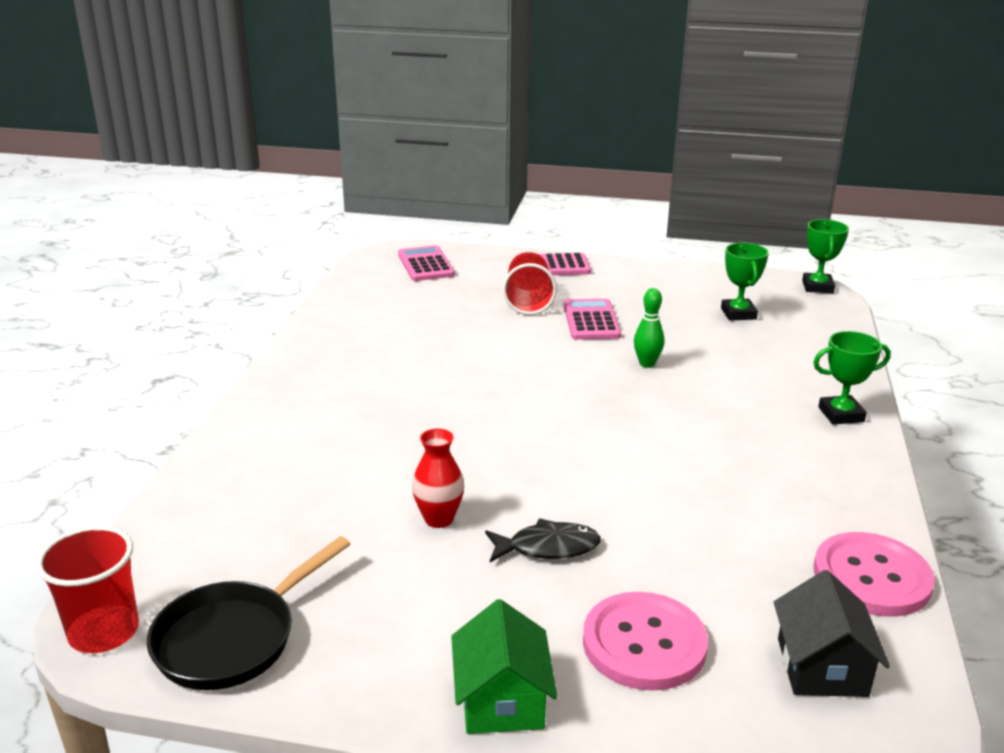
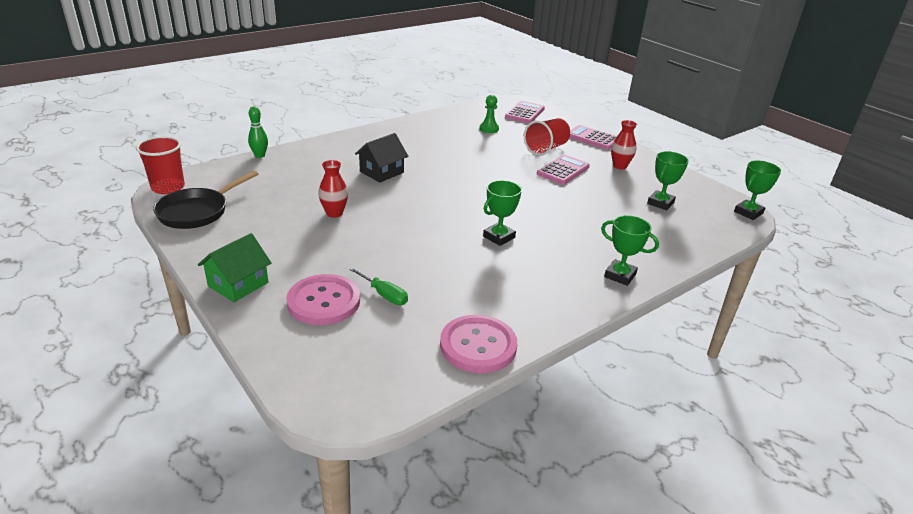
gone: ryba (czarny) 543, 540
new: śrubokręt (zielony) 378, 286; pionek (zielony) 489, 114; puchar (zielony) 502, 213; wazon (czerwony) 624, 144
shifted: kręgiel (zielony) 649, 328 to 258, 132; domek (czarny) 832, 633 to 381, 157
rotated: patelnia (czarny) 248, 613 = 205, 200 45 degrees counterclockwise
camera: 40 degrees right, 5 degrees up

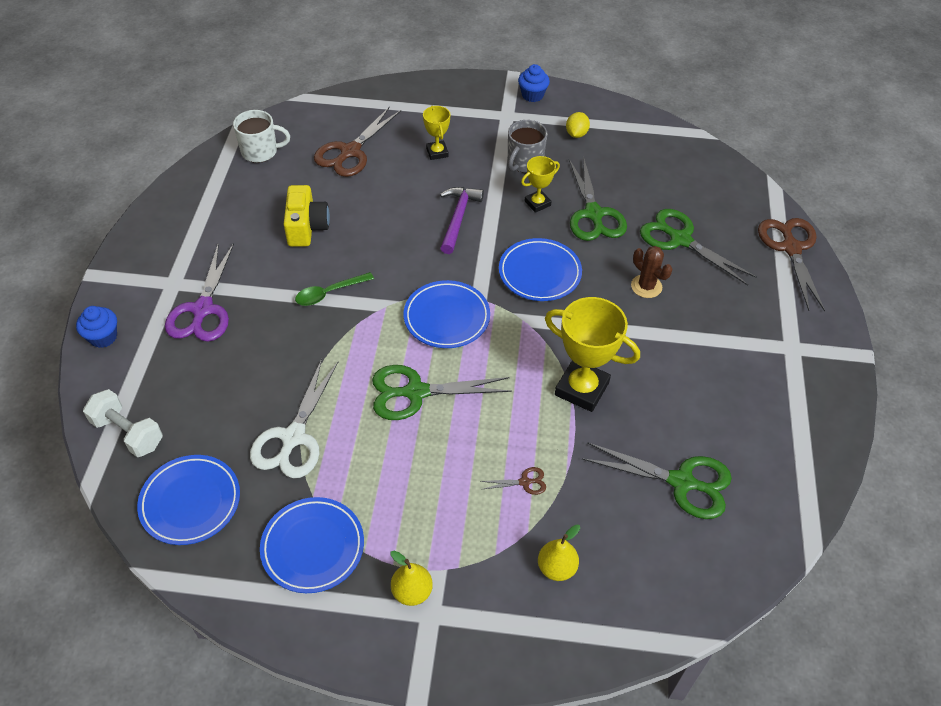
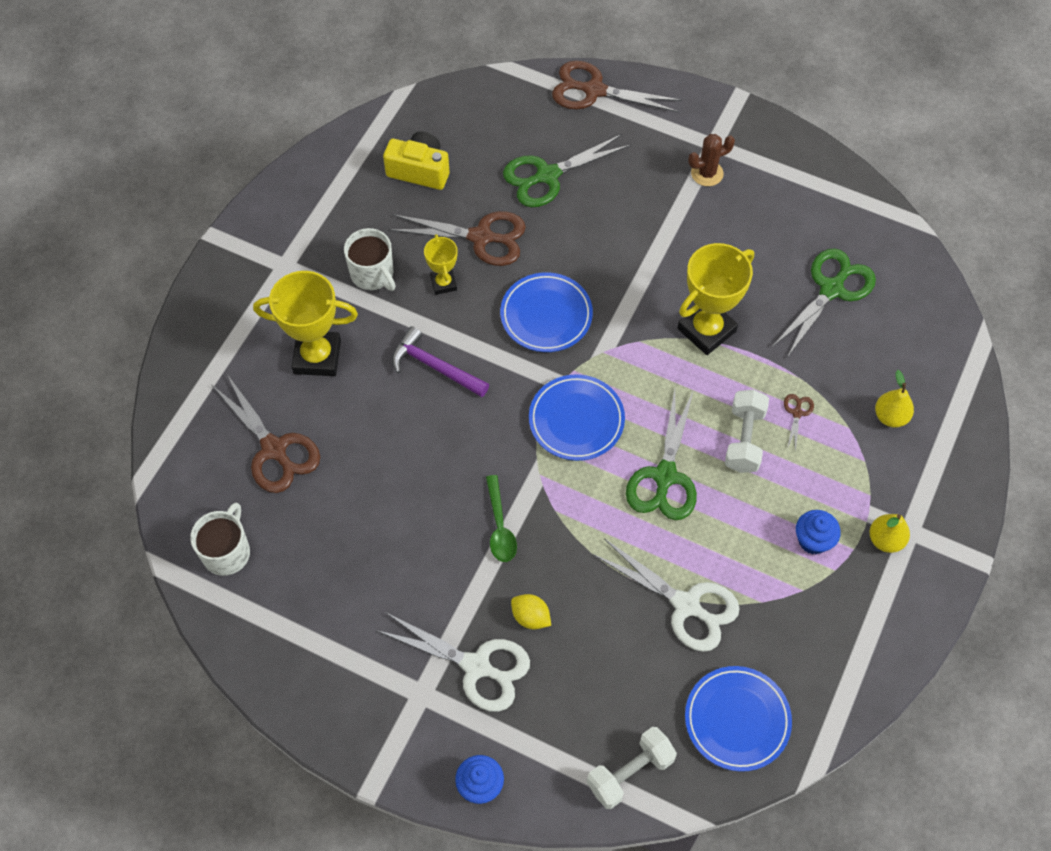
gone: talerz (niebieski) 312, 545
new: hantel (biały) 747, 431
shifted: aparat fotograficzny (żółty) 307, 216 to 416, 160; muffinka (niebieski) 534, 83 to 818, 532; cytryna (żółty) 578, 125 to 531, 611; kaktus (brązowy) 652, 272 to 711, 160
repainted: nożyczki (fioletowy) 199, 292 to nożyczki (biały) 453, 662; kubek (szary) 527, 146 to kubek (biały) 370, 259; nożyczki (zielony) 598, 198 to nożyczki (brązowy) 457, 238
scaled: puchar (żółty) 437, 133 = 305, 323 x1.84
camera: 70 degrees left, 10 degrees up

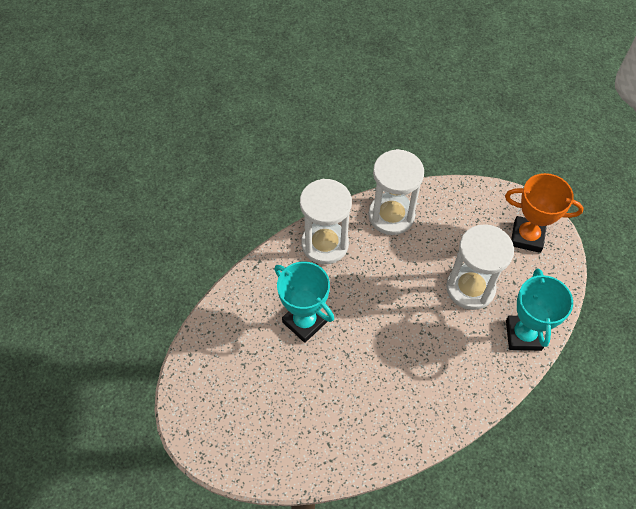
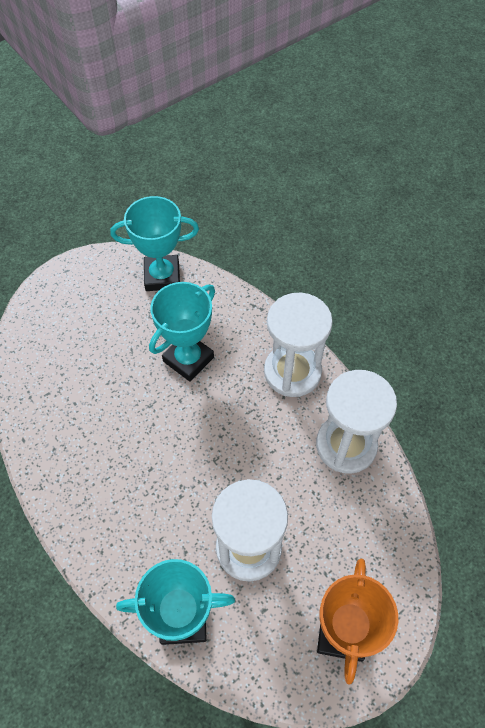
new: puchar (turkusowy) 154, 243
camera: 85 degrees right, 0 degrees up

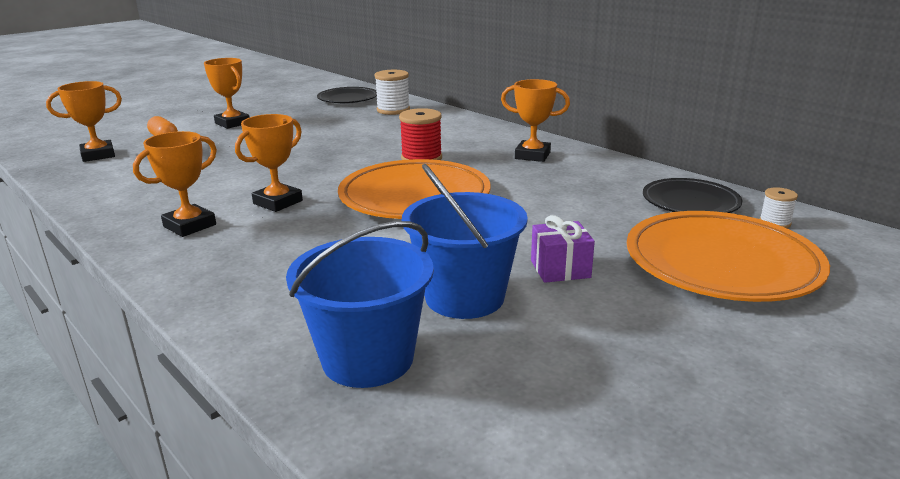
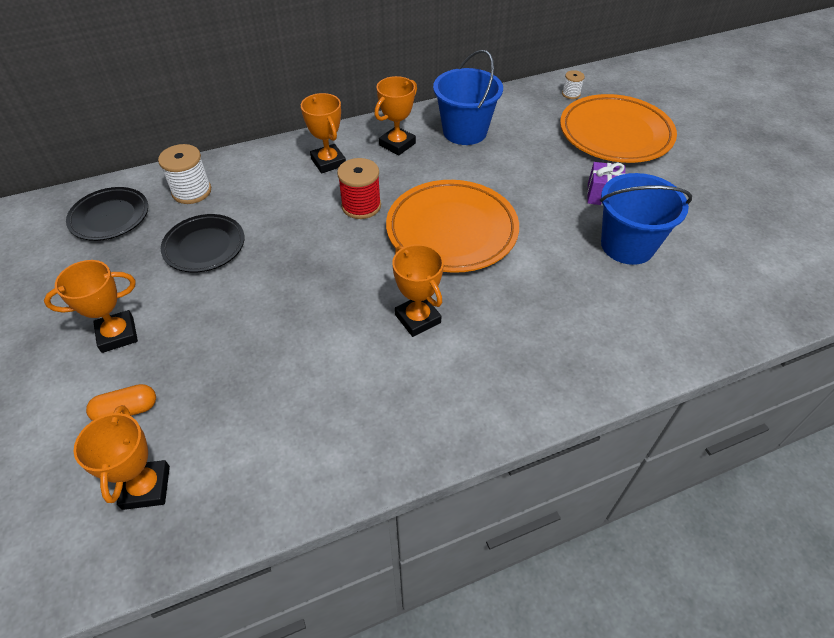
shifted: puchar (pomarańczowy) 175, 184 to 323, 133; wiadro (niebieski) 360, 304 to 468, 97; talerz (czarny) 692, 195 to 203, 243
camera: 70 degrees left, 25 degrees up

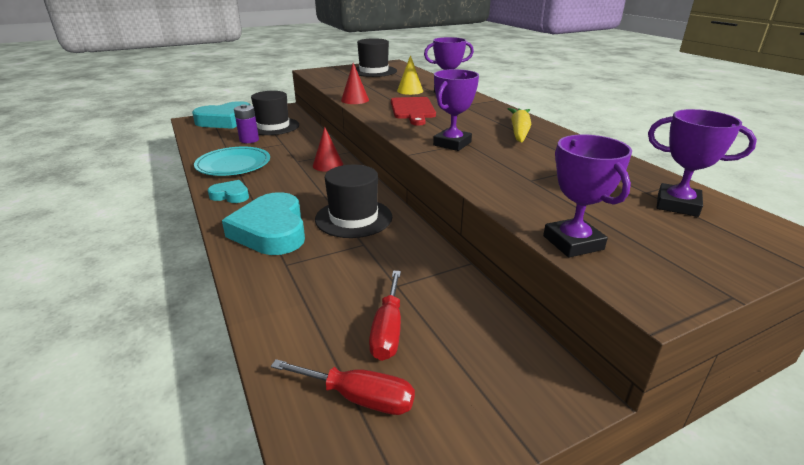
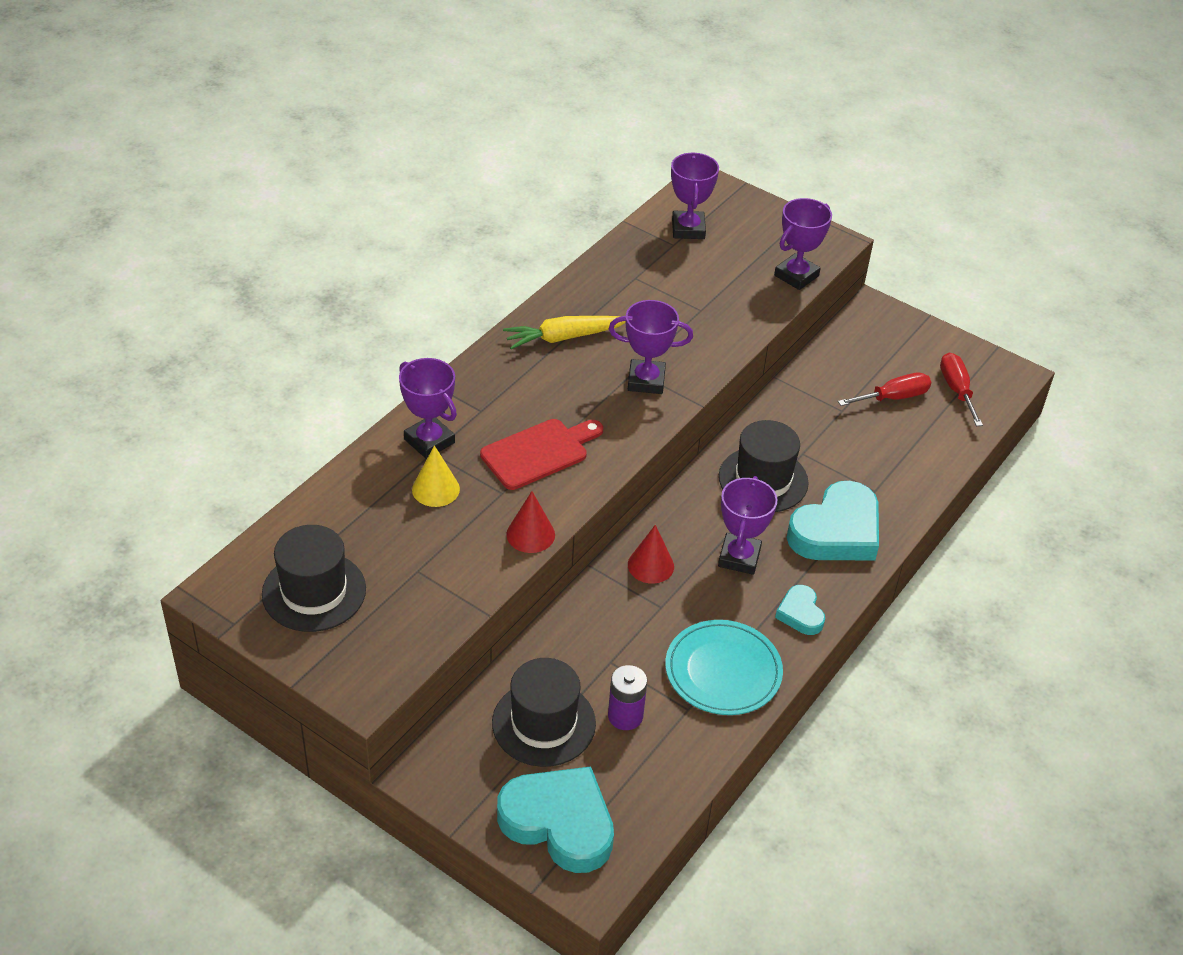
new: puchar (fioletowy) 748, 525
camera: 120 degrees left, 15 degrees up

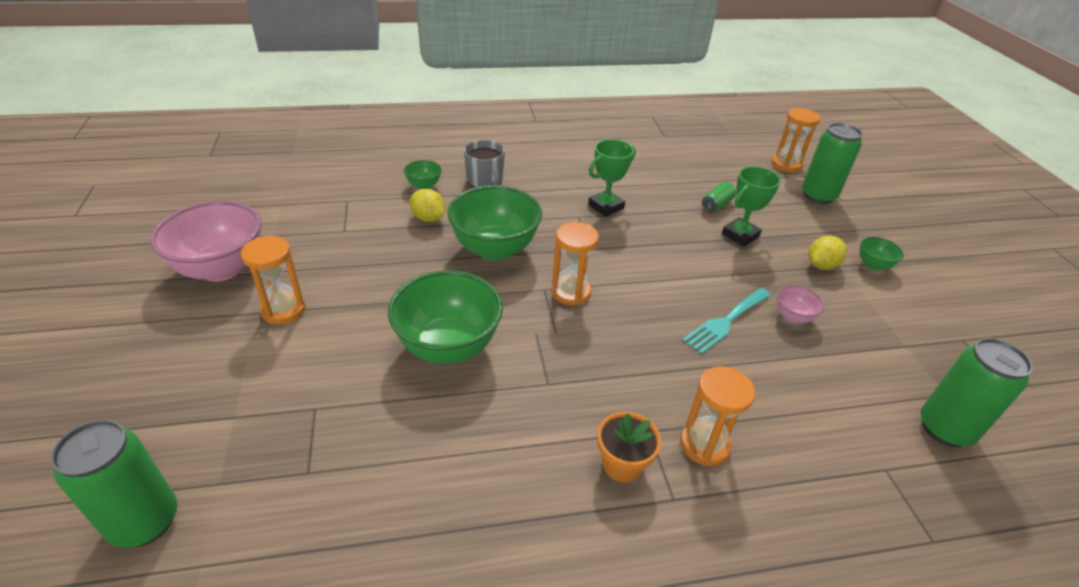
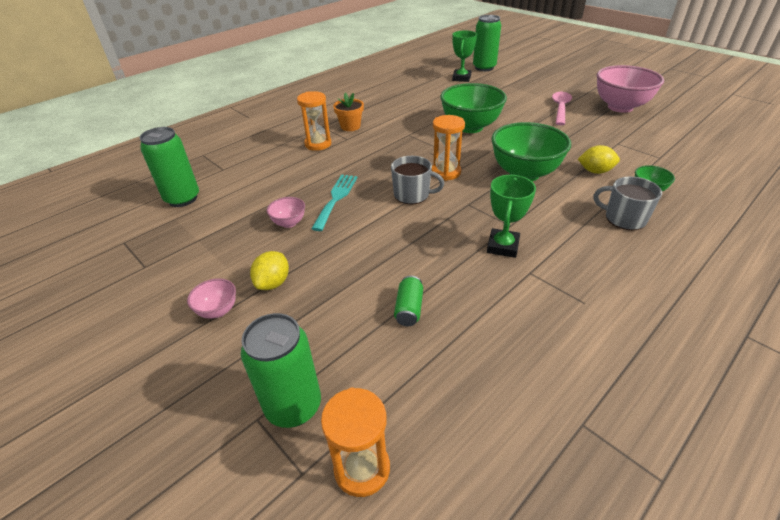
new: kubek (szary) 417, 180
shifted: puchar (zielony) 751, 206 to 464, 56
swapped: klepsydra (pomarańczowy) 273, 280 to łyżka (różowy) 562, 108
repainted: miska (zielony) 881, 254 to miska (różowy) 211, 298
camera: 150 degrees right, 0 degrees up

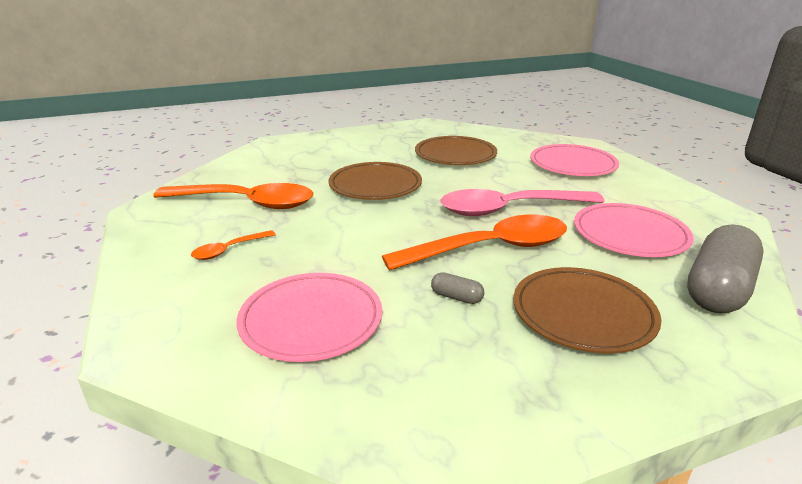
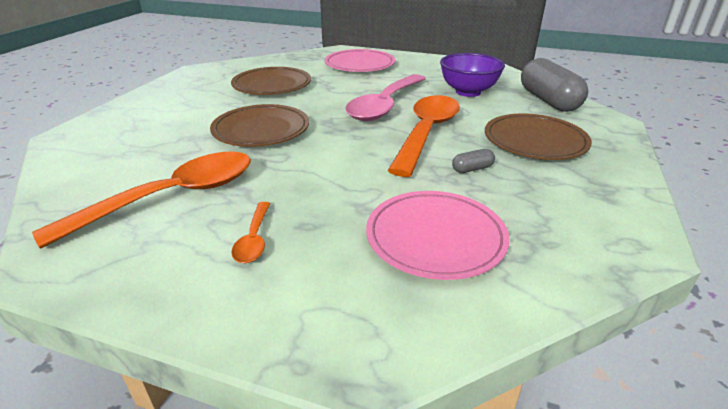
swapped: talerz (różowy) 634, 230 to miska (fioletowy) 472, 75
camera: 50 degrees left, 5 degrees up

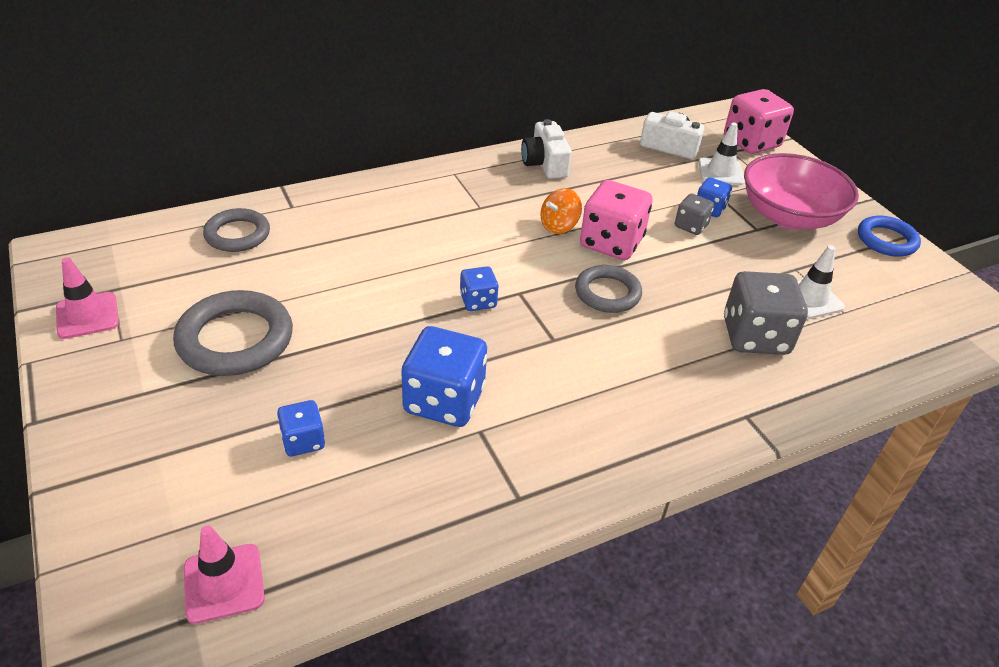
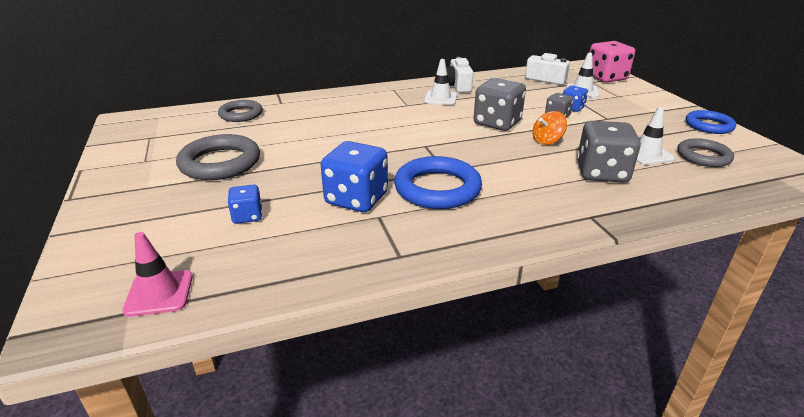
gone: pachołek (różowy) 87, 298; kostka do gry (niebieski) 479, 288; miska (różowy) 801, 191
new: pierścień (niebieski) 438, 182; pachołek (biały) 440, 82
shifted: bączek (pomarańczowy) 561, 211 to 549, 128; pierścień (szary) 608, 289 to 705, 152
repainted: kostka do gry (różowy) 616, 220 to kostka do gry (szary) 500, 104
camera: 10 degrees right, 10 degrees down

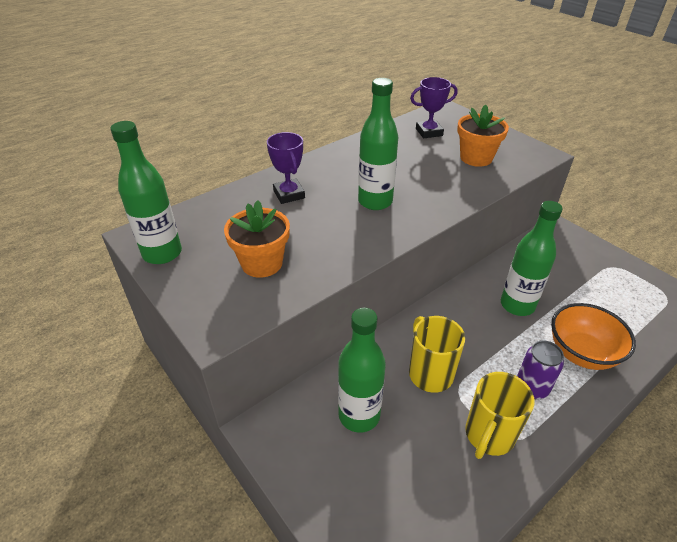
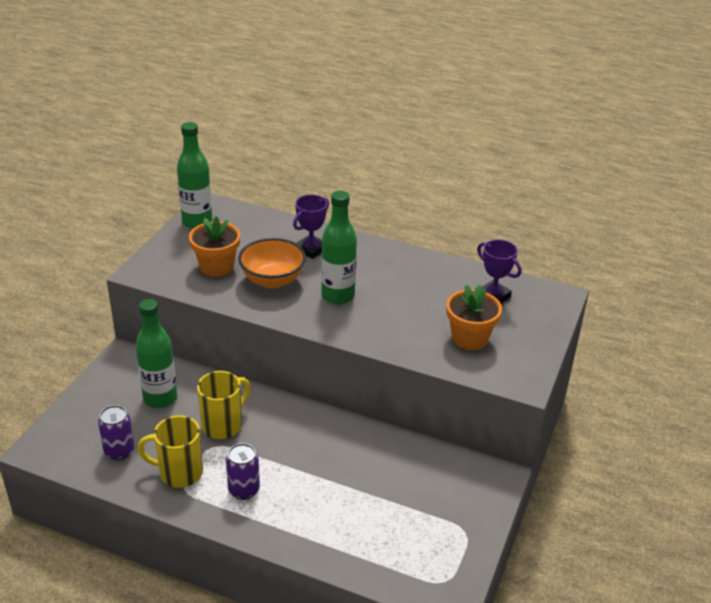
gone: butelka (zielony) 532, 258
new: puszka (fioletowy) 116, 432
shifted: miska (pomarańczowy) 593, 336 to 272, 263
camera: 60 degrees right, 5 degrees down

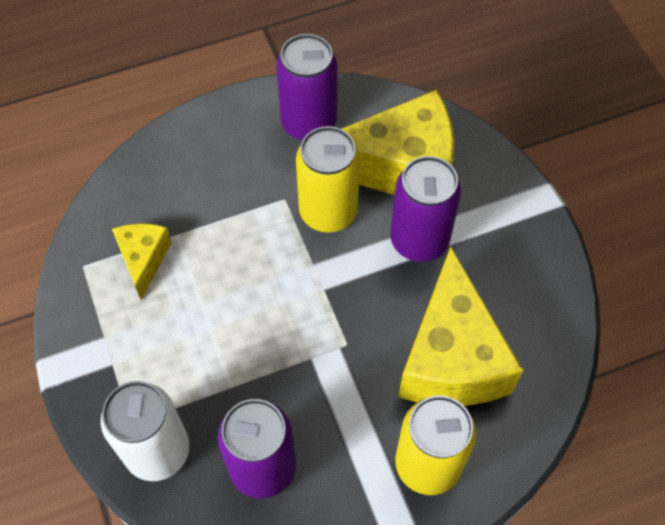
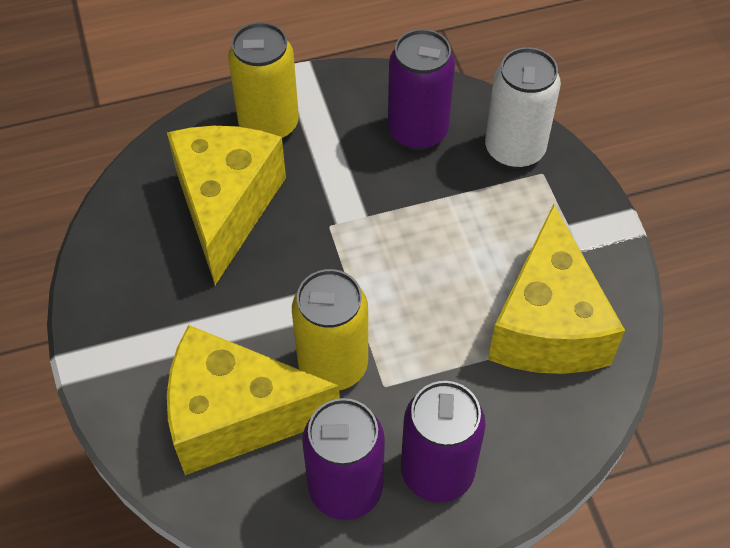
shifted: puszka (fioletowy) 425, 209 to 443, 442
scaled: ser (żółty) 142, 261 = 556, 289 x1.96
camera: 175 degrees left, 5 degrees down

